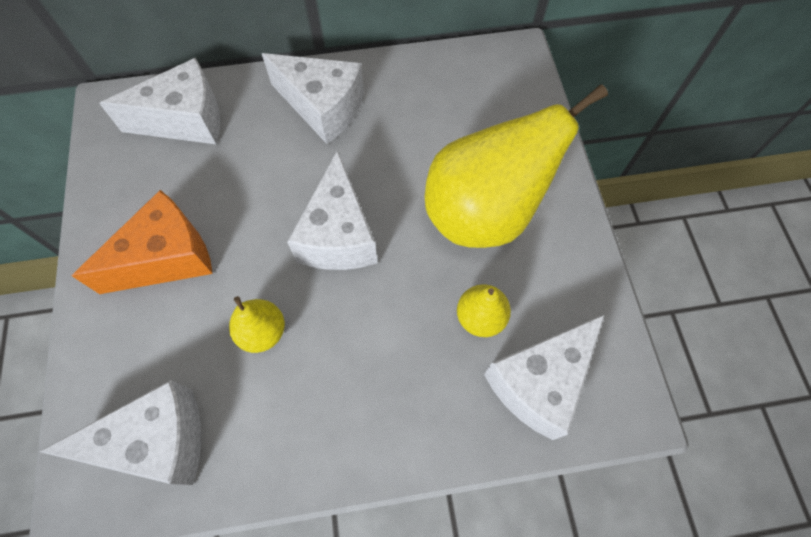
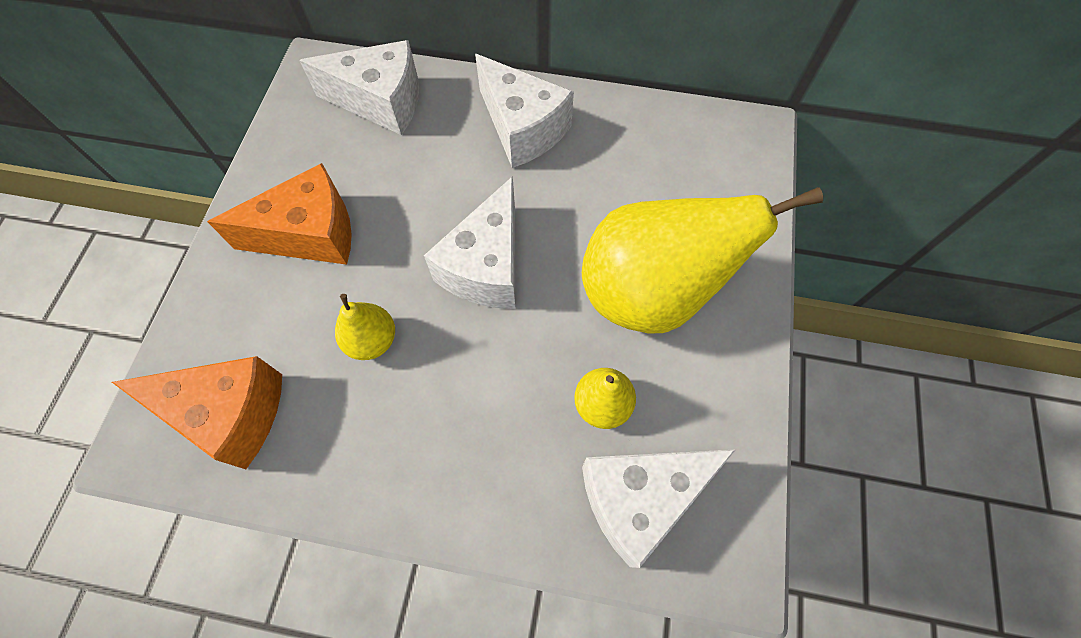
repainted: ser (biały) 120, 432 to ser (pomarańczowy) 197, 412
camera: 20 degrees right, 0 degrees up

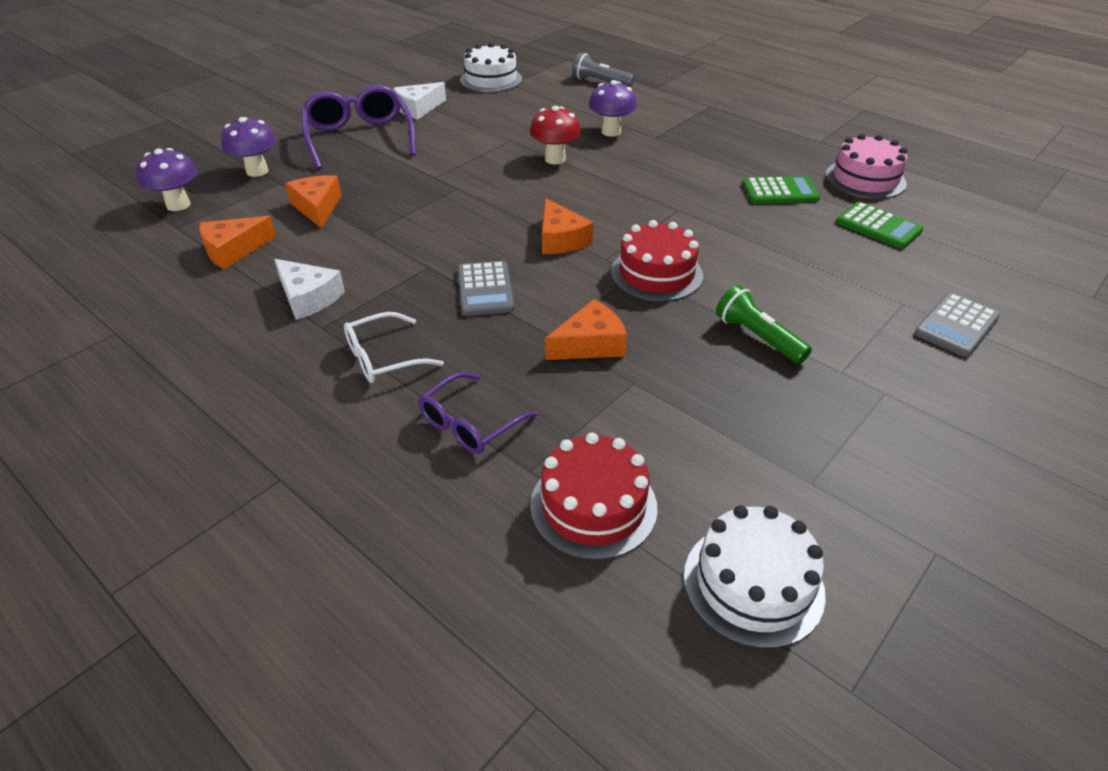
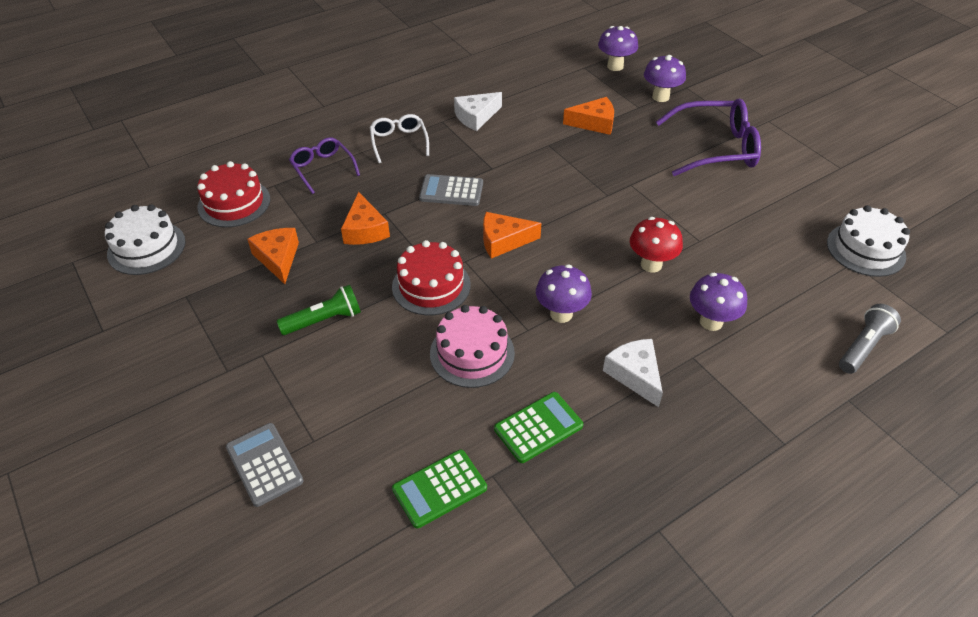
new: grzyb (fioletowy) 564, 294
shifted: ser (pomarańczowy) 237, 242 to 273, 256; ser (biały) 419, 101 to 633, 373; tort (różowy) 867, 166 to 472, 346
rotated: kalkulator (zielony) 781, 190 = 538, 427 135 degrees counterclockwise
camera: 105 degrees right, 5 degrees up

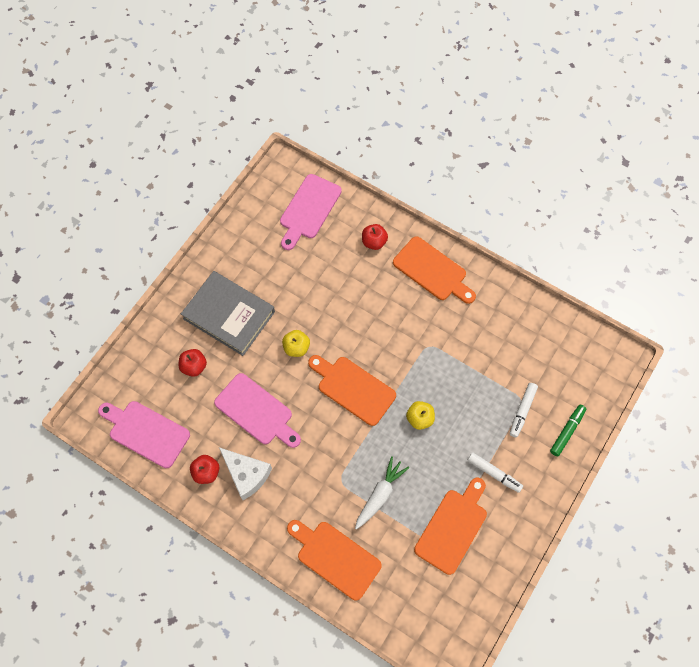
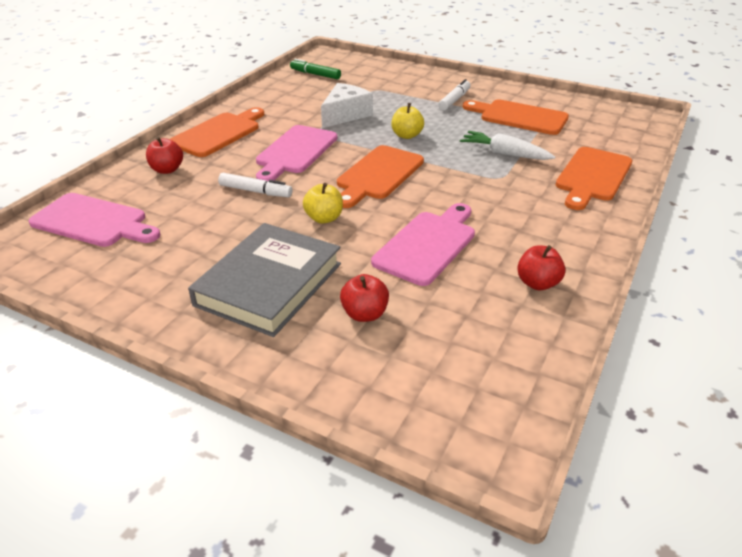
shifted: deska do krojenia (różowy) 144, 434 to 296, 153; ser (biały) 245, 474 to 347, 105; flamaster (biały) 524, 410 to 255, 185; flamaster (zielony) 568, 430 to 315, 69
camera: 95 degrees left, 30 degrees down

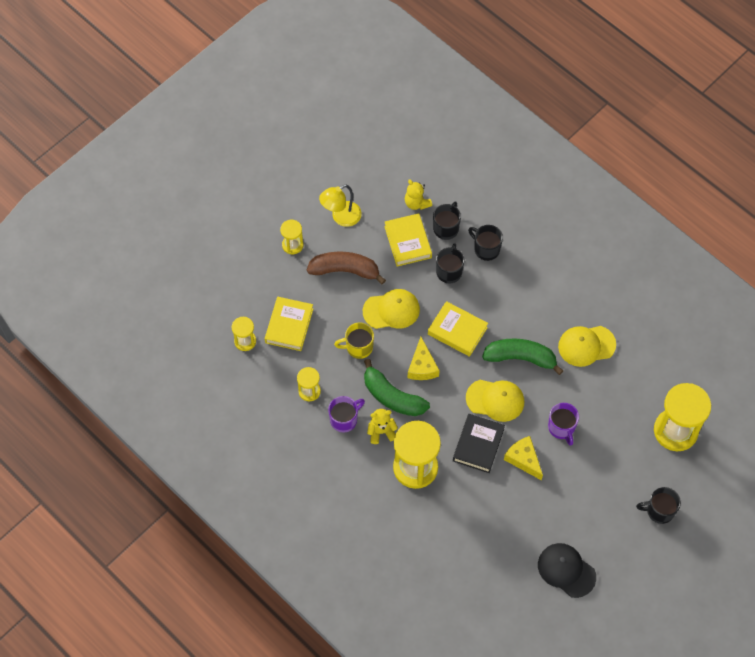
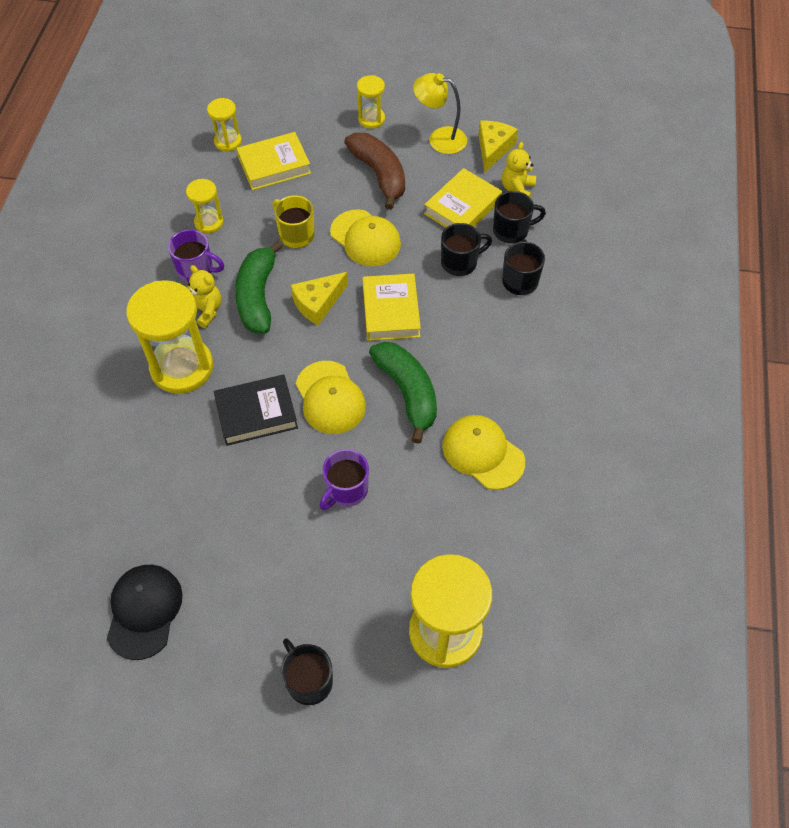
shifted: ser (żółty) 523, 458 to 498, 146
camera: 55 degrees right, 5 degrees down

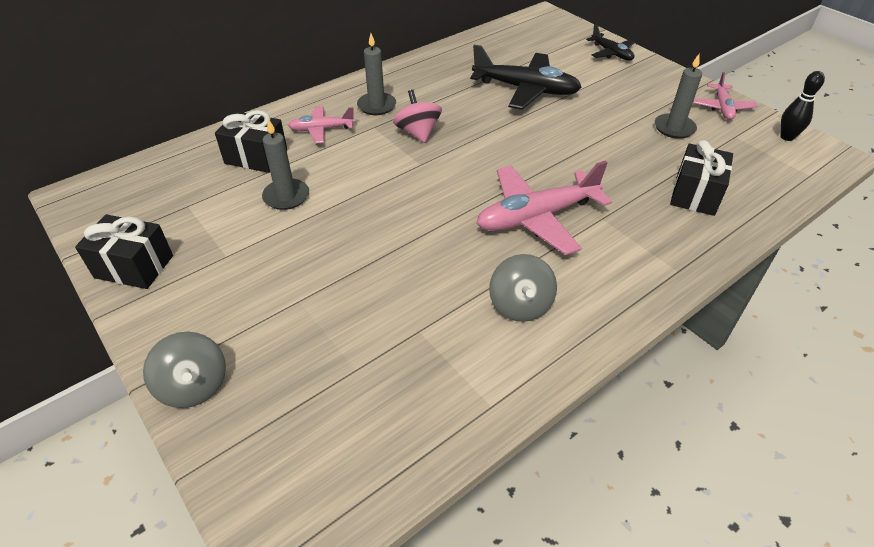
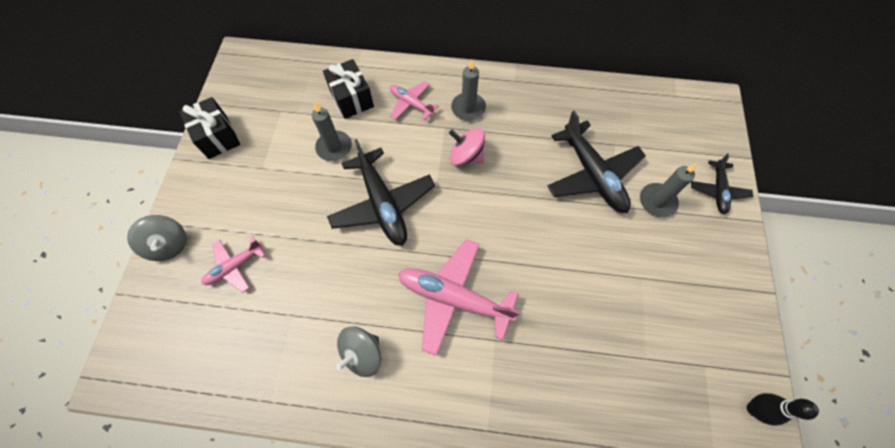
gone: prezent (czarny) 701, 178
new: samolot (czarny) 381, 192
shifted: świeca (szary) 678, 96 to 668, 190; samolot (różowy) 725, 96 to 233, 265
rotated: bączek (szary) 184, 370 = 156, 238 45 degrees counterclockwise; bączek (różowy) 417, 116 = 467, 147 90 degrees counterclockwise
camera: 45 degrees right, 20 degrees up

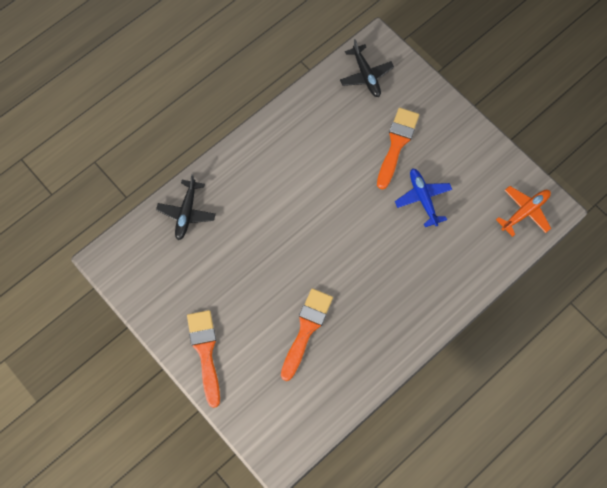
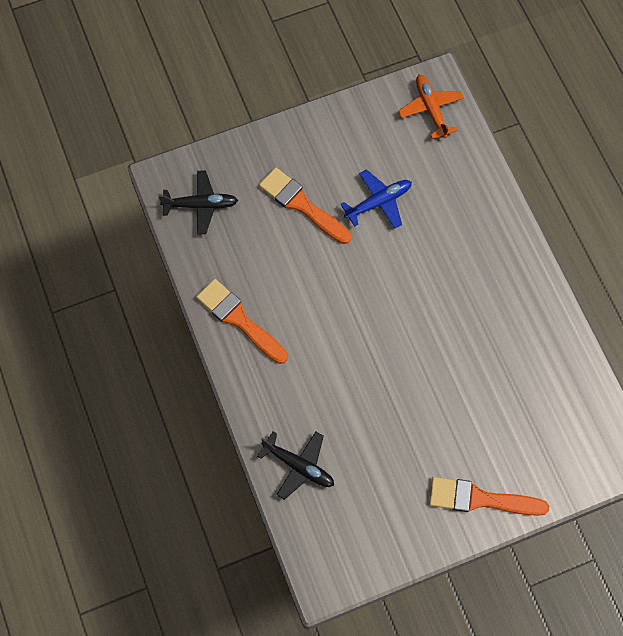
shifted: pędzel (pomarańczowy) 307, 334 to 242, 321
rotated: samolot (niebieski) 423, 197 = 376, 199 150 degrees clockwise
camera: 70 degrees left, 0 degrees up

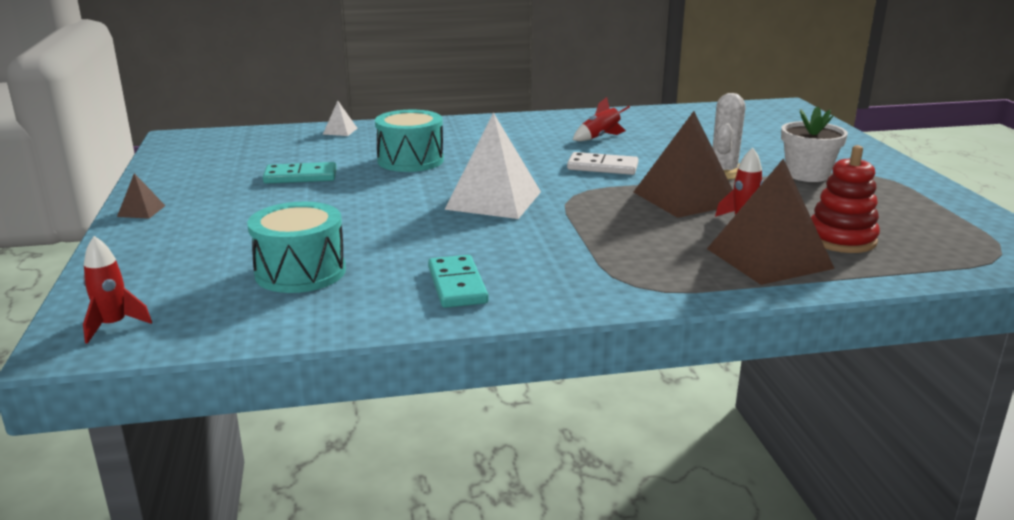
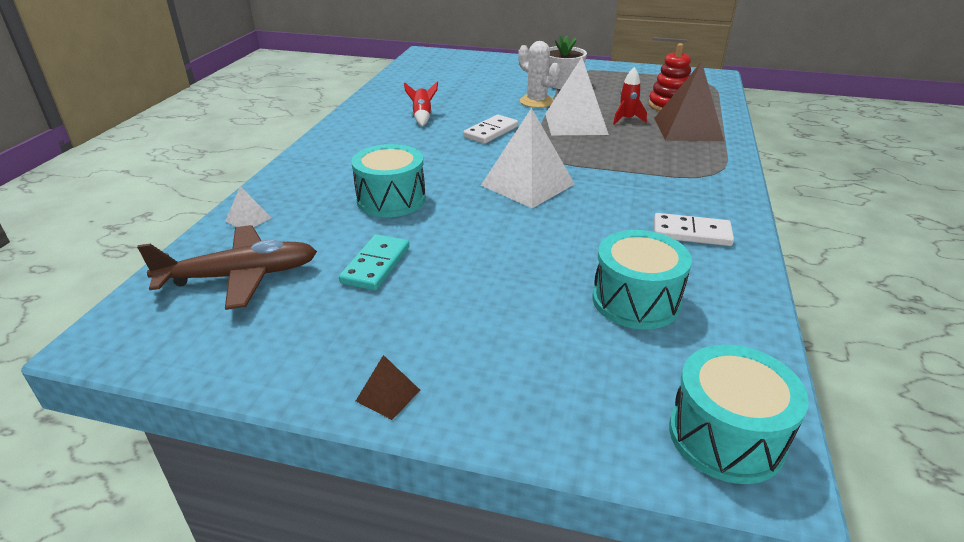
new: samolot (brązowy) 227, 267
swapped: rakieta (czerwony) 117, 290 to bęben (turkusowy) 739, 414
repainted: kostka domina (turkusowy) 458, 281 to kostka domina (biały) 694, 229; piramida (brązowy) 683, 164 to piramida (biały) 577, 96
camera: 65 degrees left, 10 degrees up

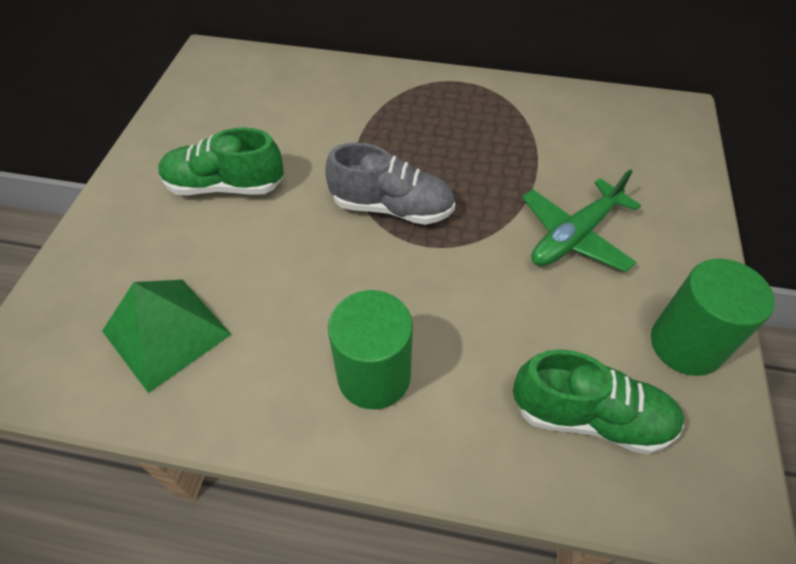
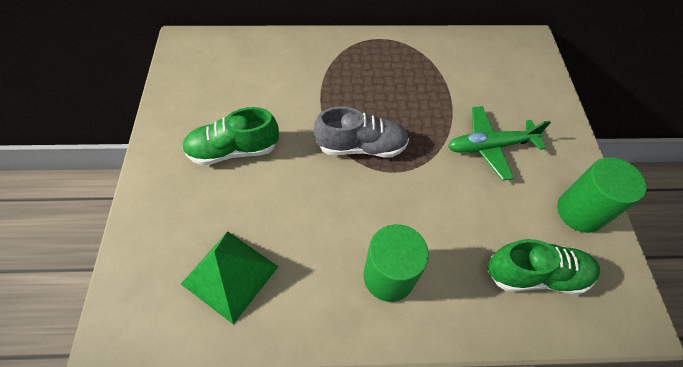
rotated: samolot (zielony) 581, 220 = 499, 143 45 degrees clockwise
camera: 15 degrees left, 5 degrees up

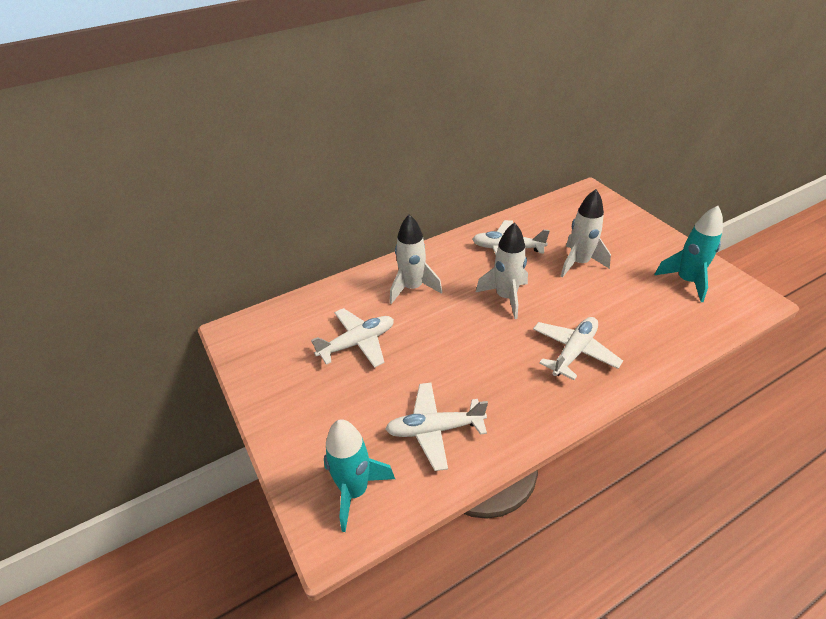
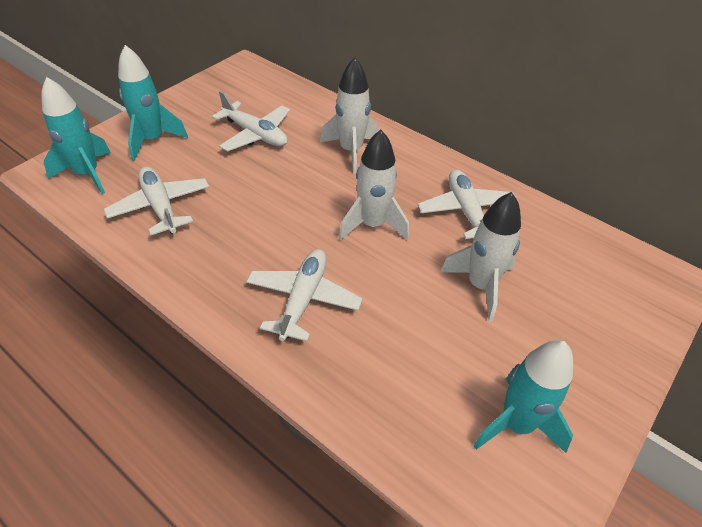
new: rakieta (turkusowy) 153, 103
rotated: samolot (biały) 578, 348 = 304, 295 90 degrees counterclockwise
camera: 65 degrees right, 5 degrees up

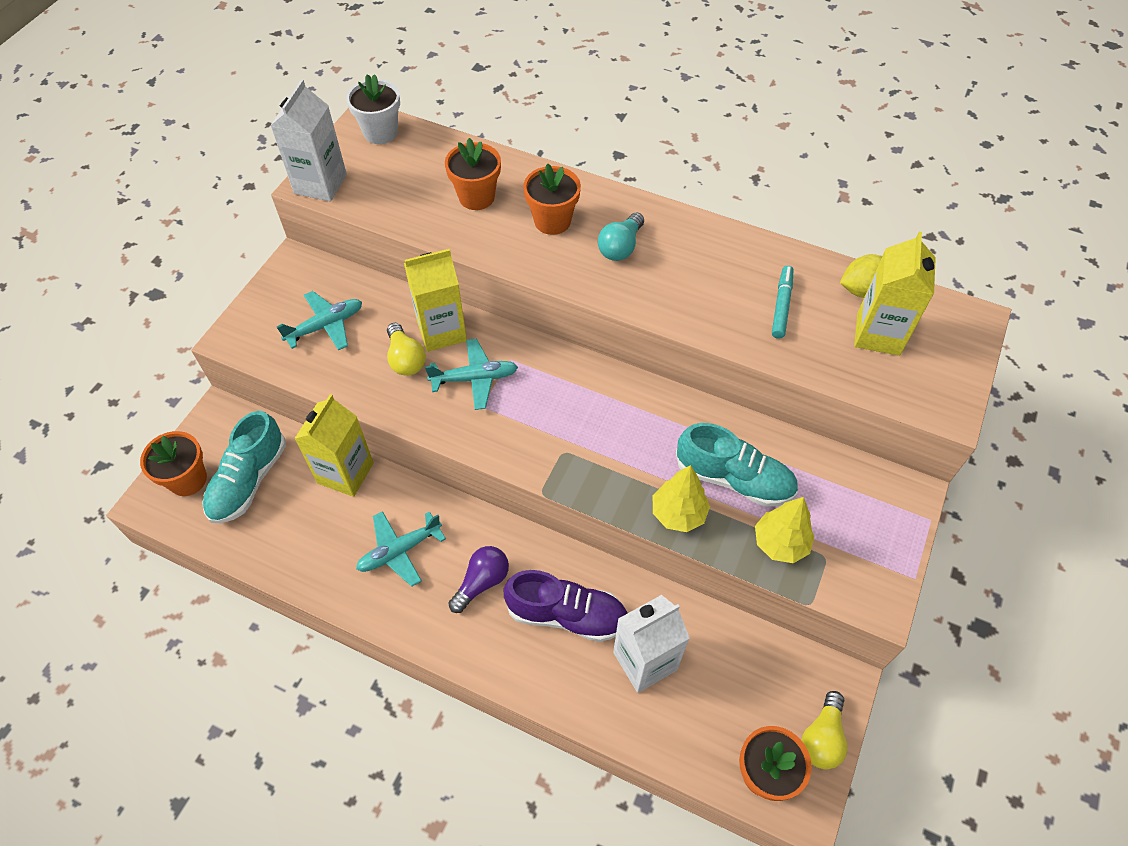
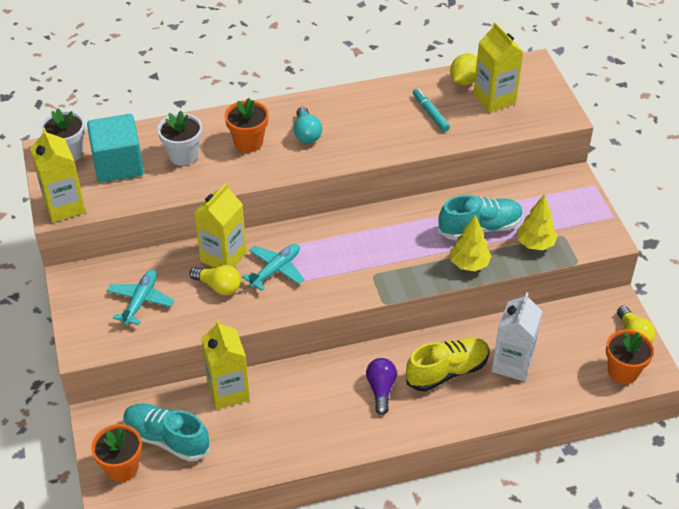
gone: samolot (turkusowy) 401, 549
new: sześcian (turkusowy) 115, 148
repainted: karton mleka (biały) 308, 140 to karton mleka (żółty) 58, 175; doniczka (pomarańczowy) 473, 174 to doniczka (biały) 179, 138; but (fioletowy) 566, 606 to but (żółty) 447, 364
rotated: but (turkusowy) 244, 467 = 166, 432 135 degrees clockwise
camera: 40 degrees left, 10 degrees down

